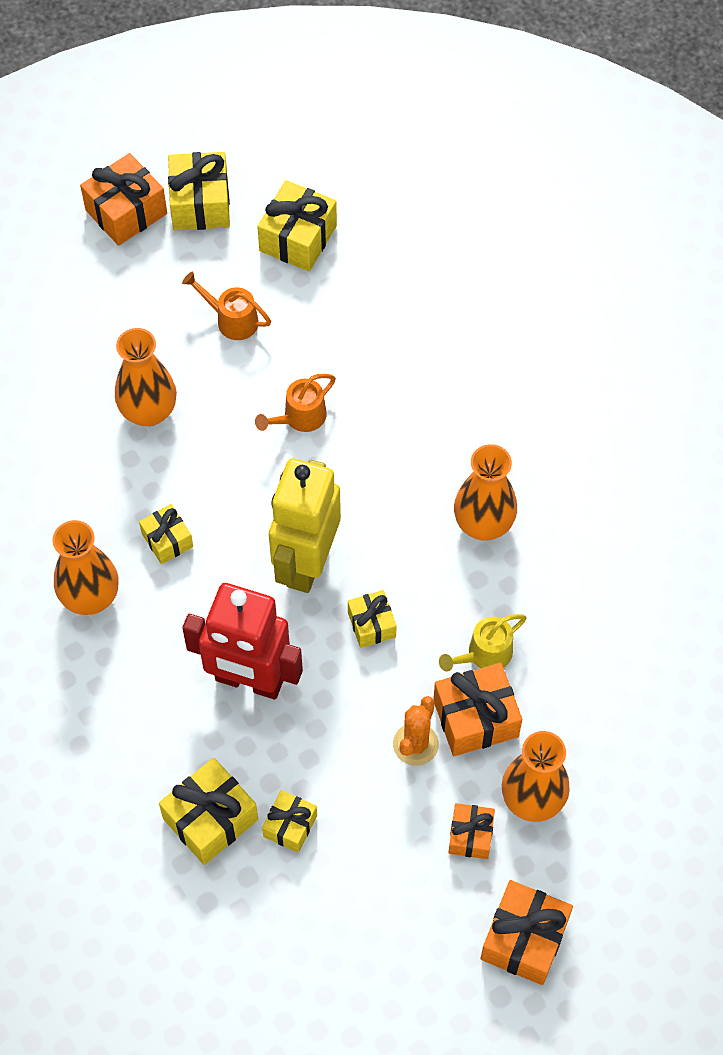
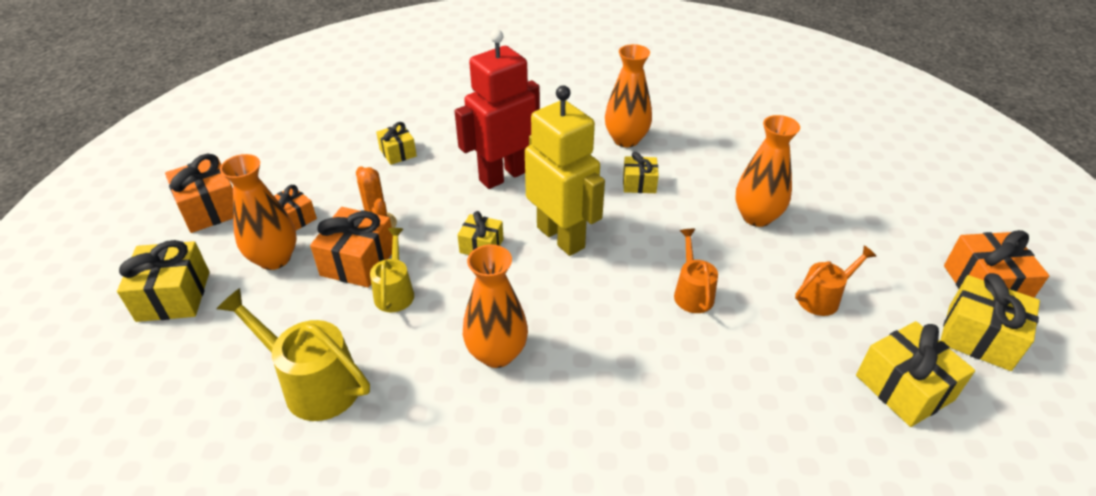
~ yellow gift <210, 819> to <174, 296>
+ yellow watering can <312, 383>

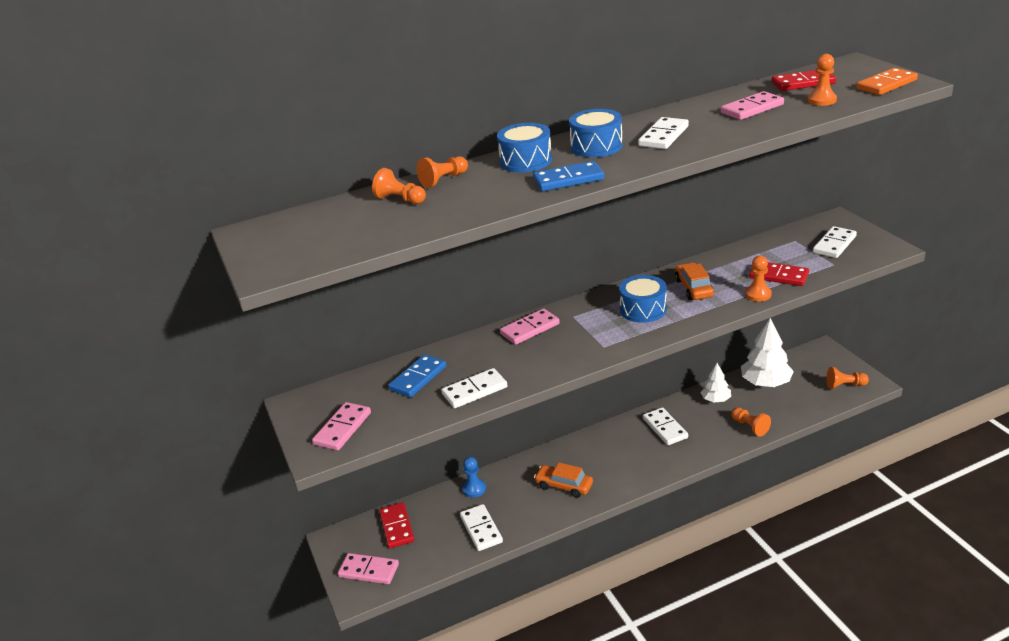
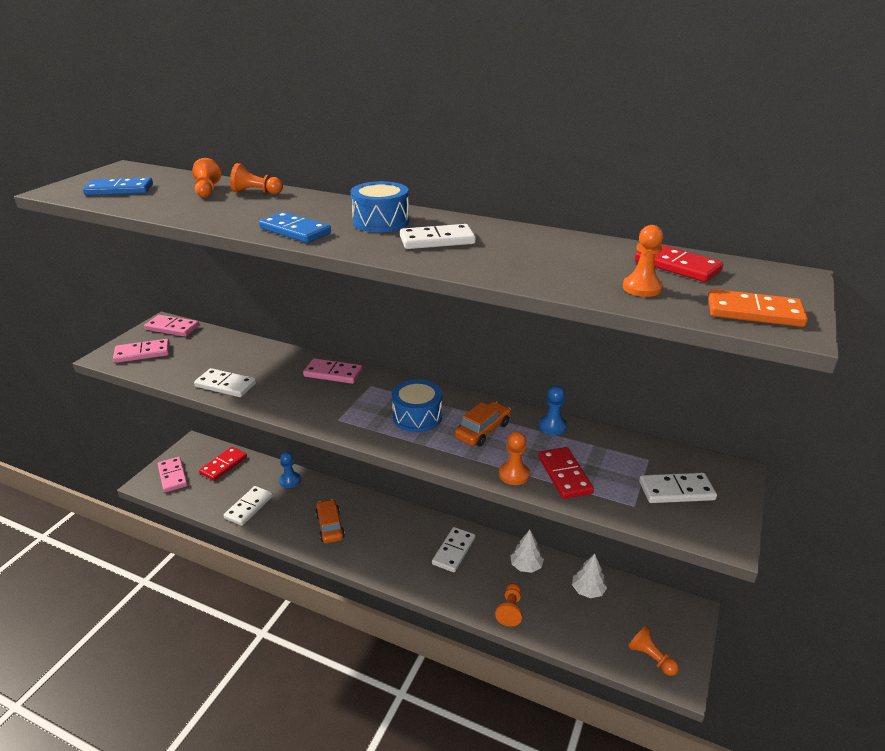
~ blue domino <418, 378> to <119, 190>
~ pink domino <752, 109> to <172, 328>
+ blue pawn <552, 426>
~ white tree <766, 382> = <588, 590> x0.58
- blue drum <526, 161>

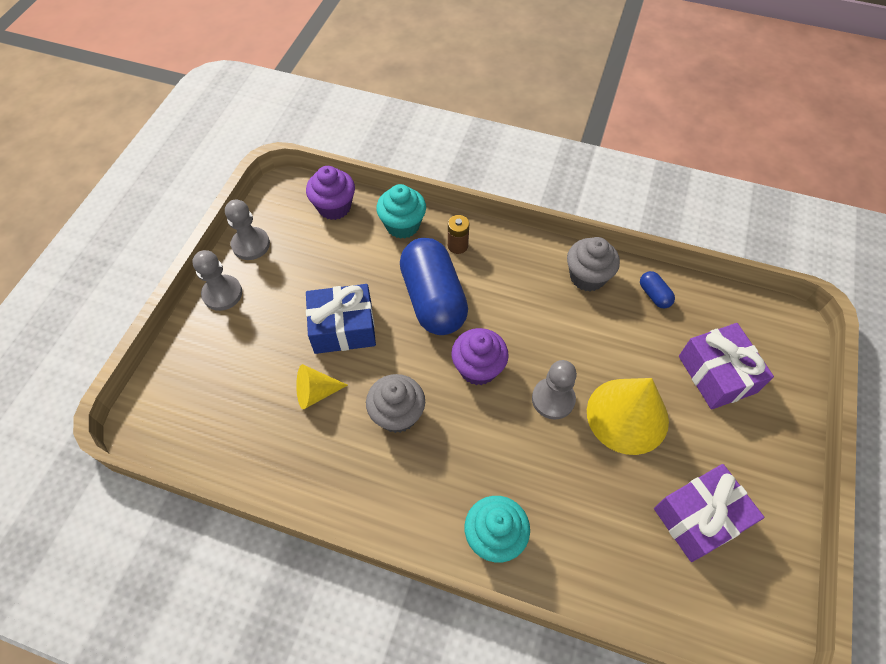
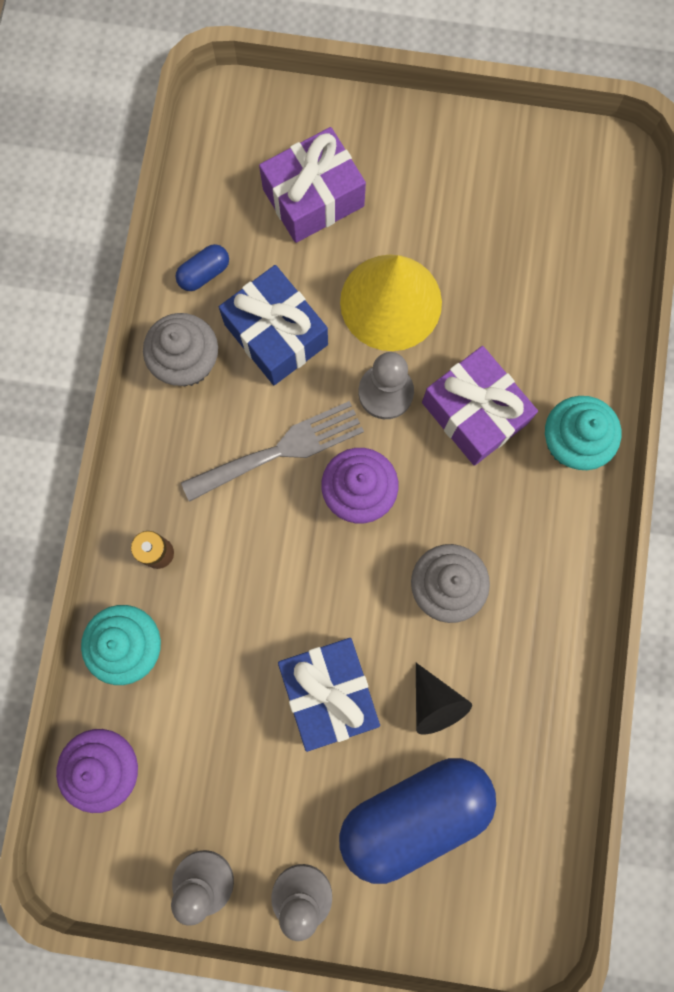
+ grey fork <281, 450>
+ blue gift <276, 334>
~ blue capsule <433, 299> to <414, 812>
~ yellow cone <316, 392> to black cone <435, 703>
~ purple gift <699, 518> to <474, 413>

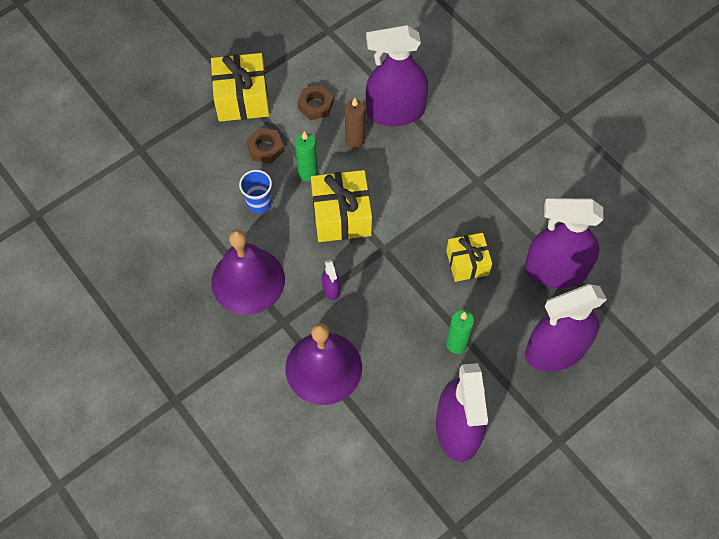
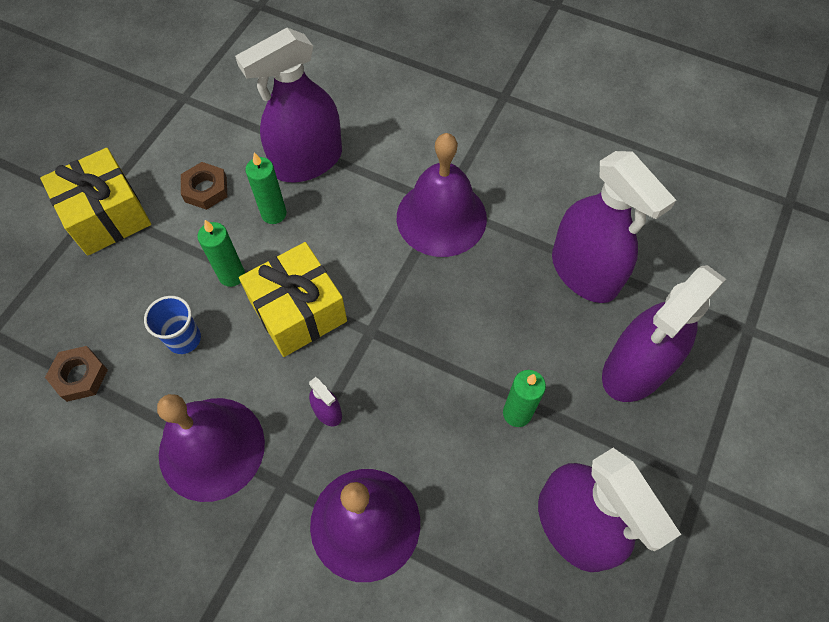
~ brown nut <265, 148> to <80, 376>
~ brown candle <355, 141> to green candle <274, 214>
+ purple bell <441, 217>
~ purple spray bottle <555, 271> = <584, 272> 105 degrees counterclockwise
- yellow gift <467, 263>

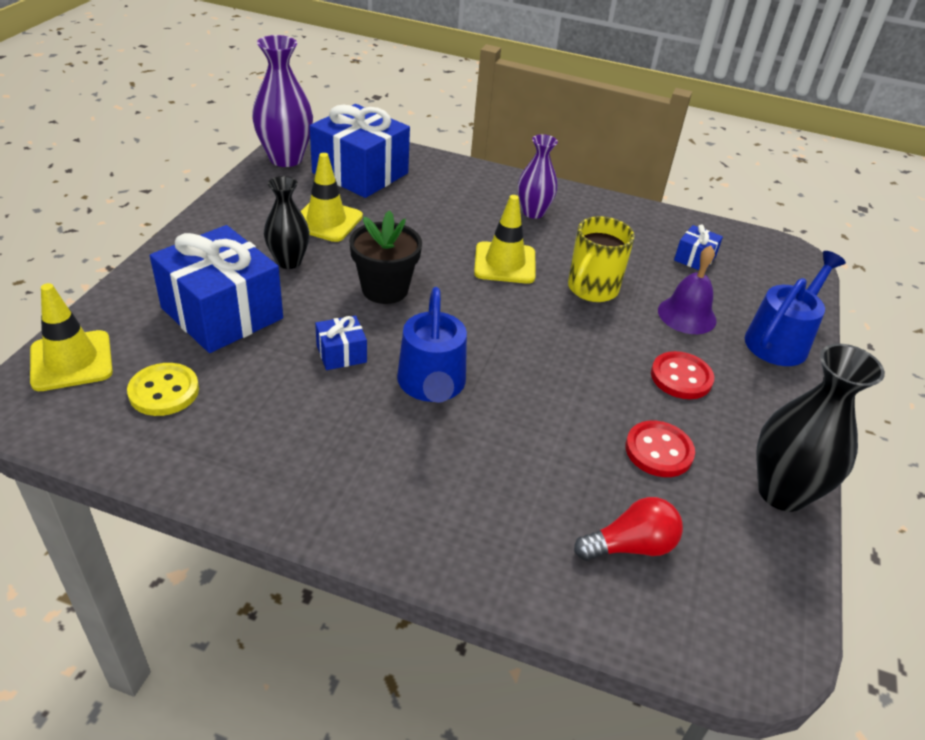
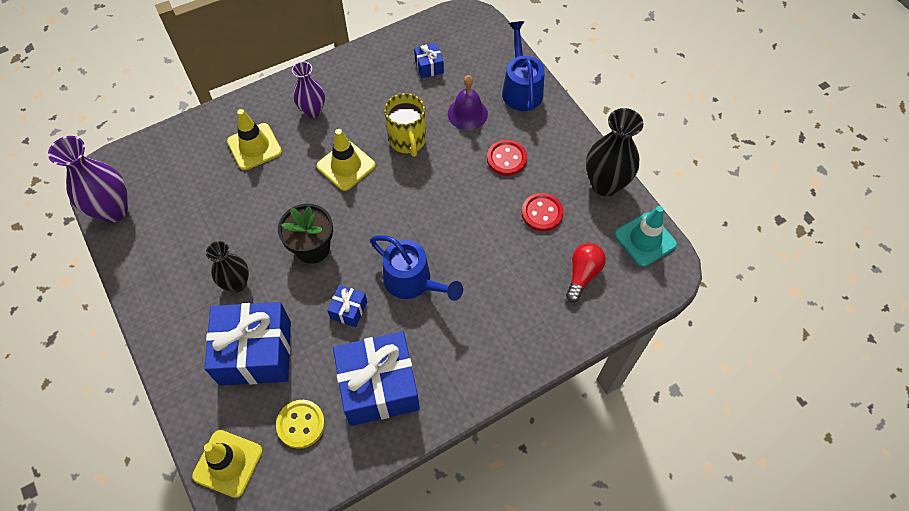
~ yellow traffic cone <326, 221> to <254, 147>
~ blue gift <360, 173> to <379, 387>
+ turquoise traffic cone <645, 239>

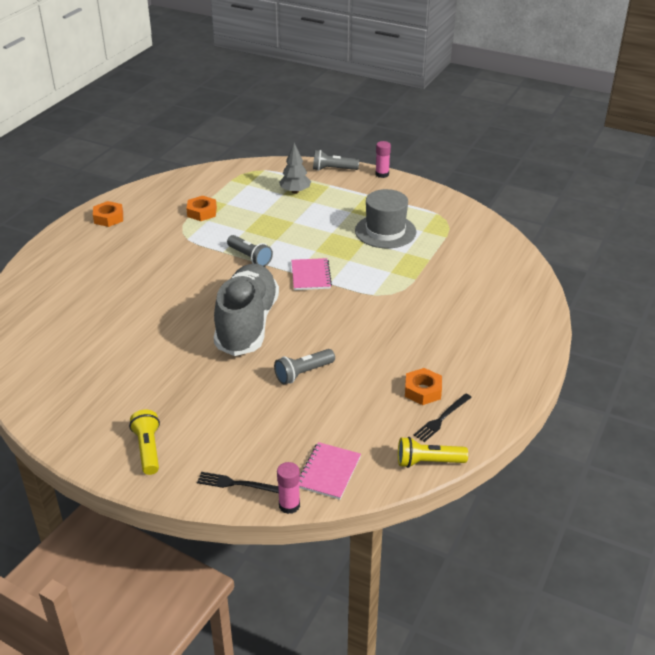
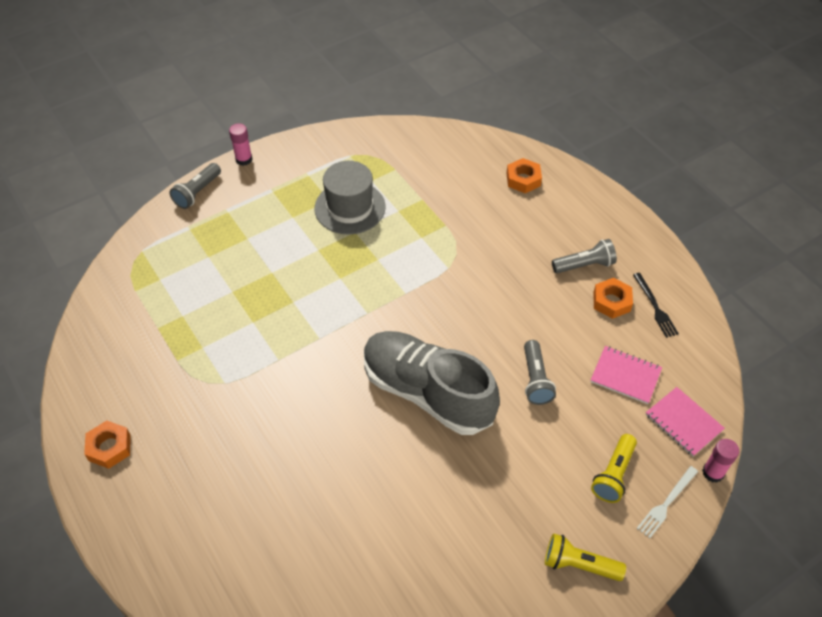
~ orange nut <202, 212> to <523, 179>
~ grey flashlight <250, 257> to <584, 265>
~ pink notebook <310, 275> to <625, 376>
~ yellow flashlight <428, 462> to <613, 474>
~ black fork <237, 484> to white fork <666, 503>
- grey tree <295, 191>

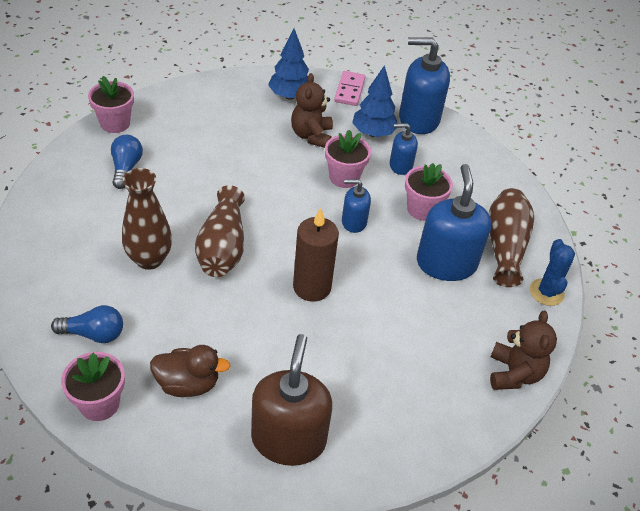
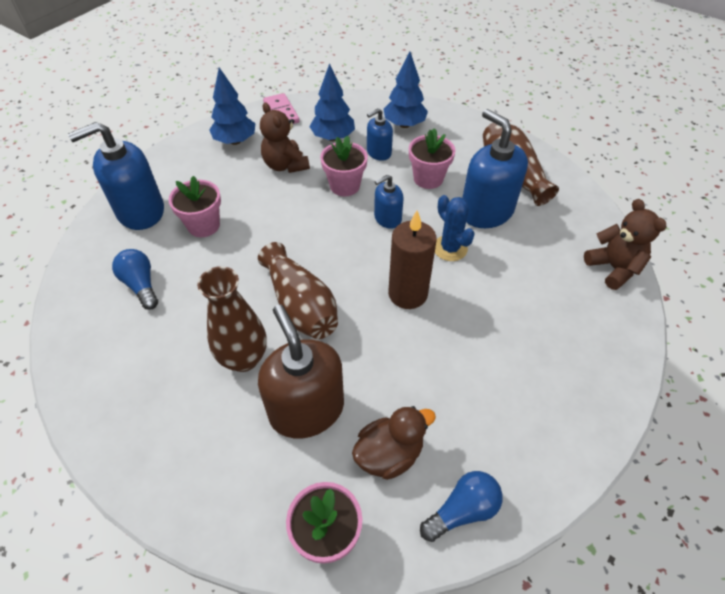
~ blue soap dispenser <418, 119> to <140, 211>
~ pink flower pot <115, 123> to <203, 225>
~ brown soap dispenser <288, 439> to <306, 409>
+ blue tree <404, 124>
~ blue light bulb <94, 334> to <462, 510>
~ blue cactus <546, 292> to <450, 248>

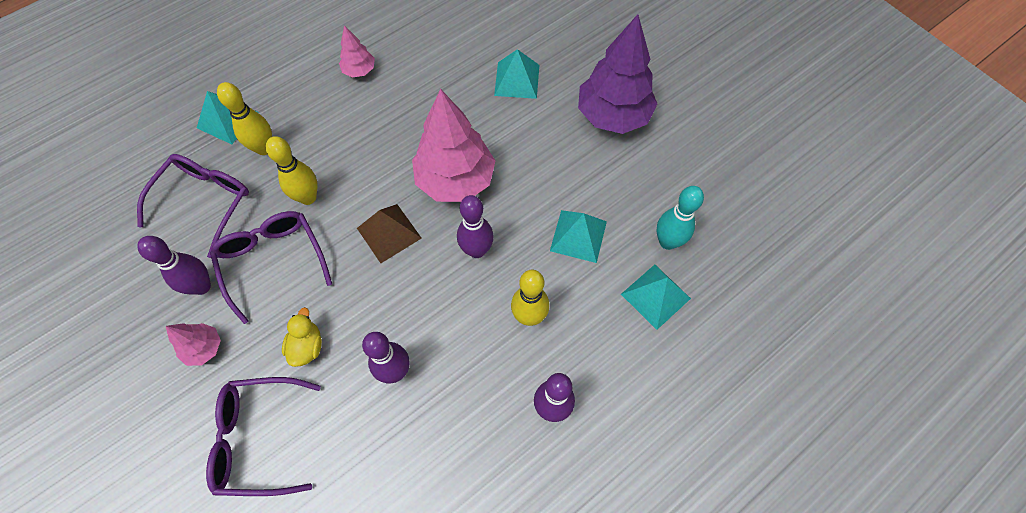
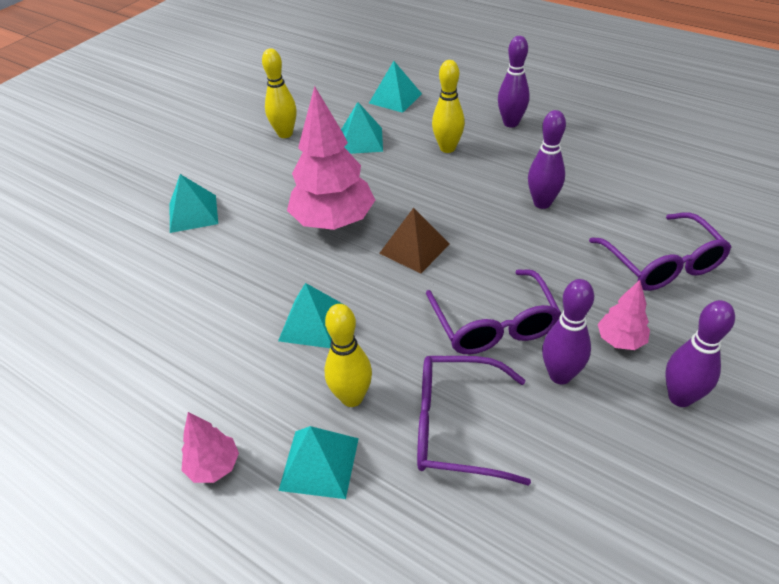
~ pink tree <359, 70> to <214, 466>
~ yellow bowling pin <308, 197> to <285, 134>
+ turquoise pyramid <313, 323>
~ purple glasses <272, 261> = <494, 325> 60 degrees counterclockwise
~ purple bowling pin <476, 250> to <680, 397>
- yellow duck <307, 346>
- purple tree <613, 115>
- turquoise bowling pin <667, 242>

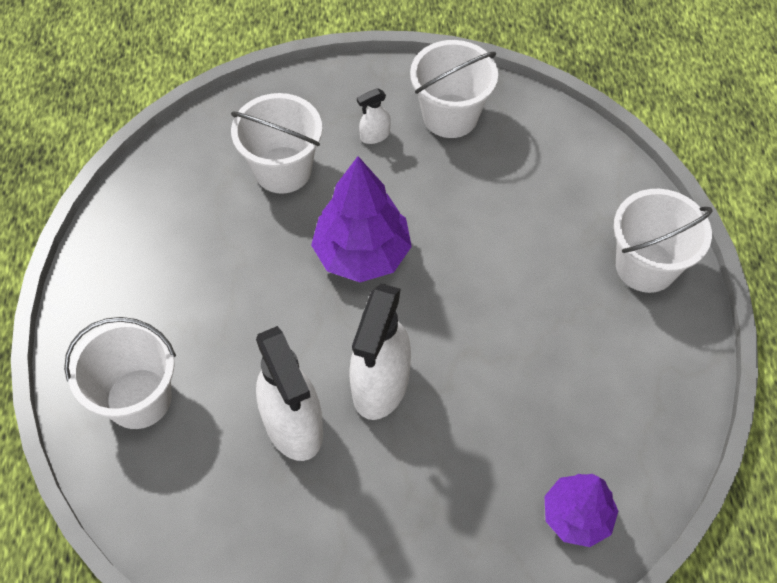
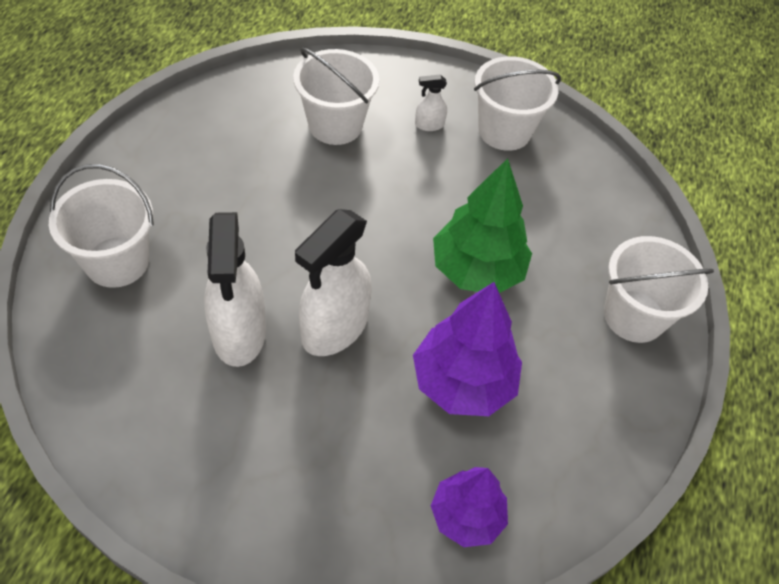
~ purple tree <362, 254> to <462, 382>
+ green tree <476, 270>

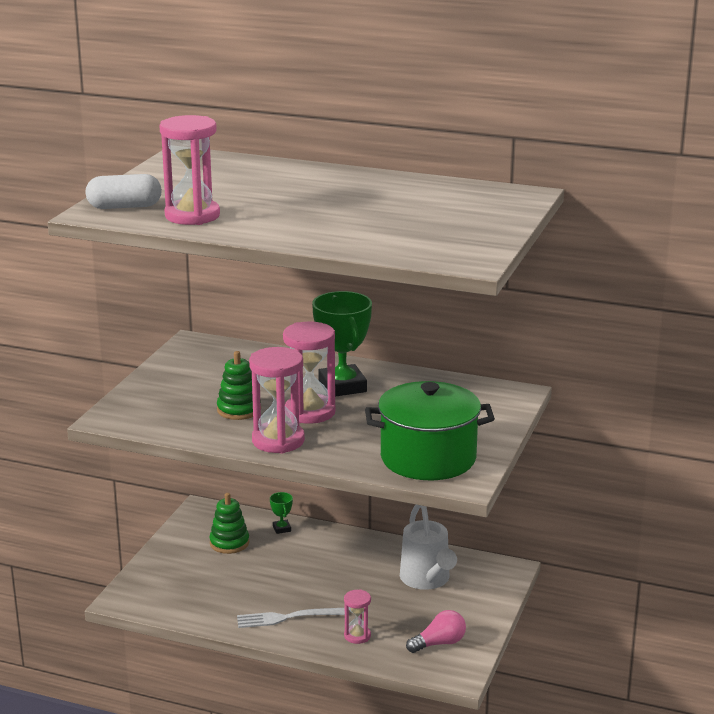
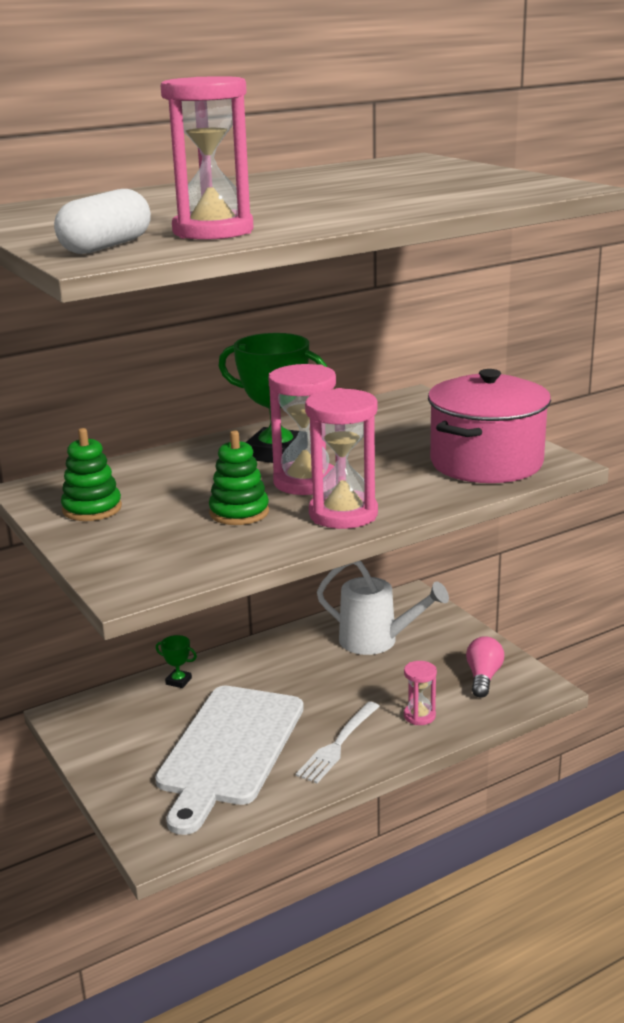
~ green stacking toy <229, 543> to <92, 509>
+ white cutting board <229, 749>
~ green pot <428, 458> to pink pot <486, 463>

